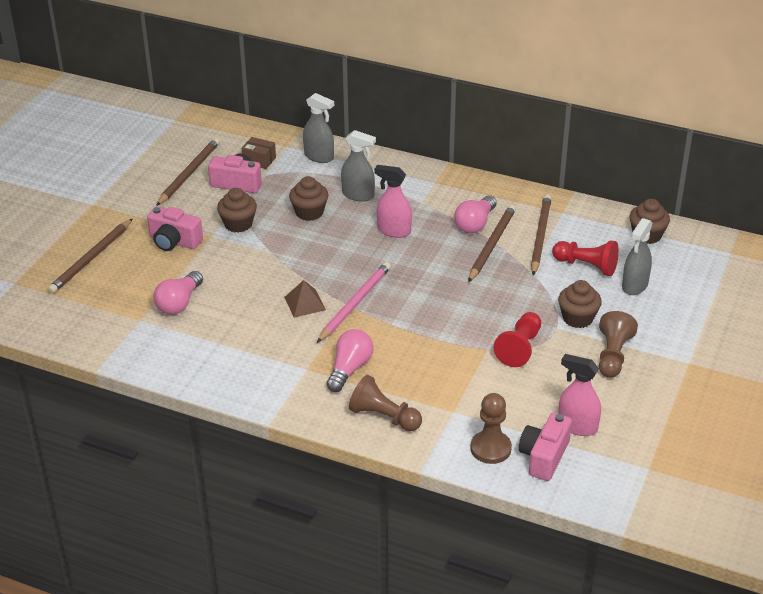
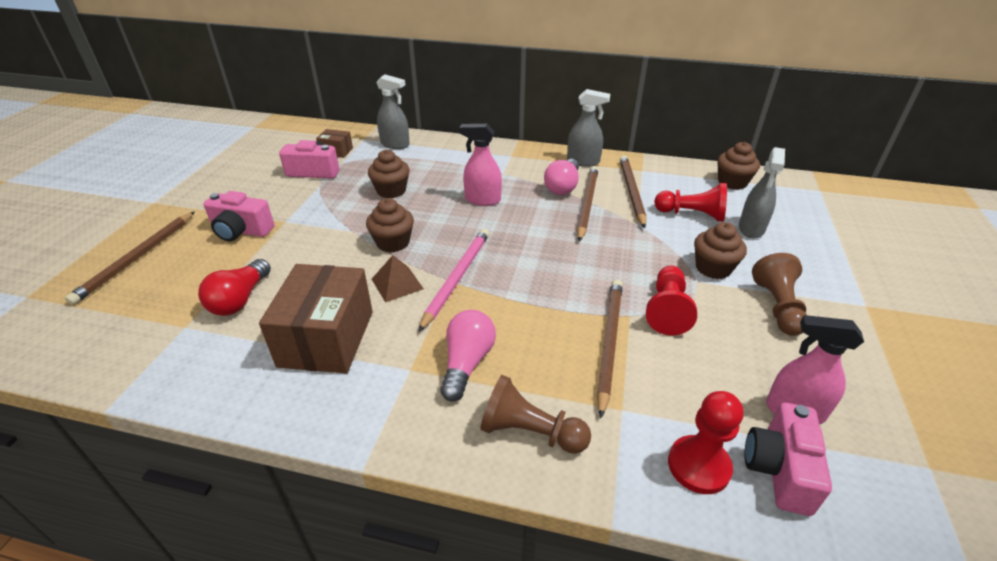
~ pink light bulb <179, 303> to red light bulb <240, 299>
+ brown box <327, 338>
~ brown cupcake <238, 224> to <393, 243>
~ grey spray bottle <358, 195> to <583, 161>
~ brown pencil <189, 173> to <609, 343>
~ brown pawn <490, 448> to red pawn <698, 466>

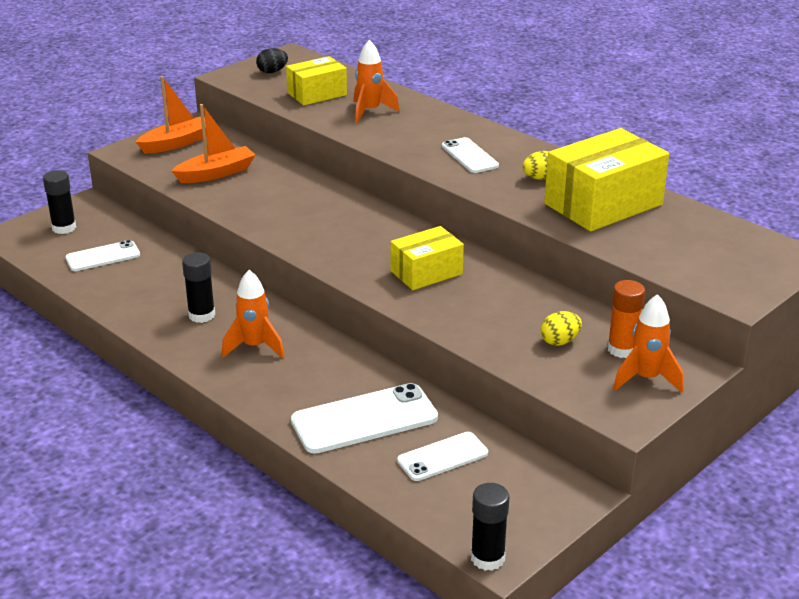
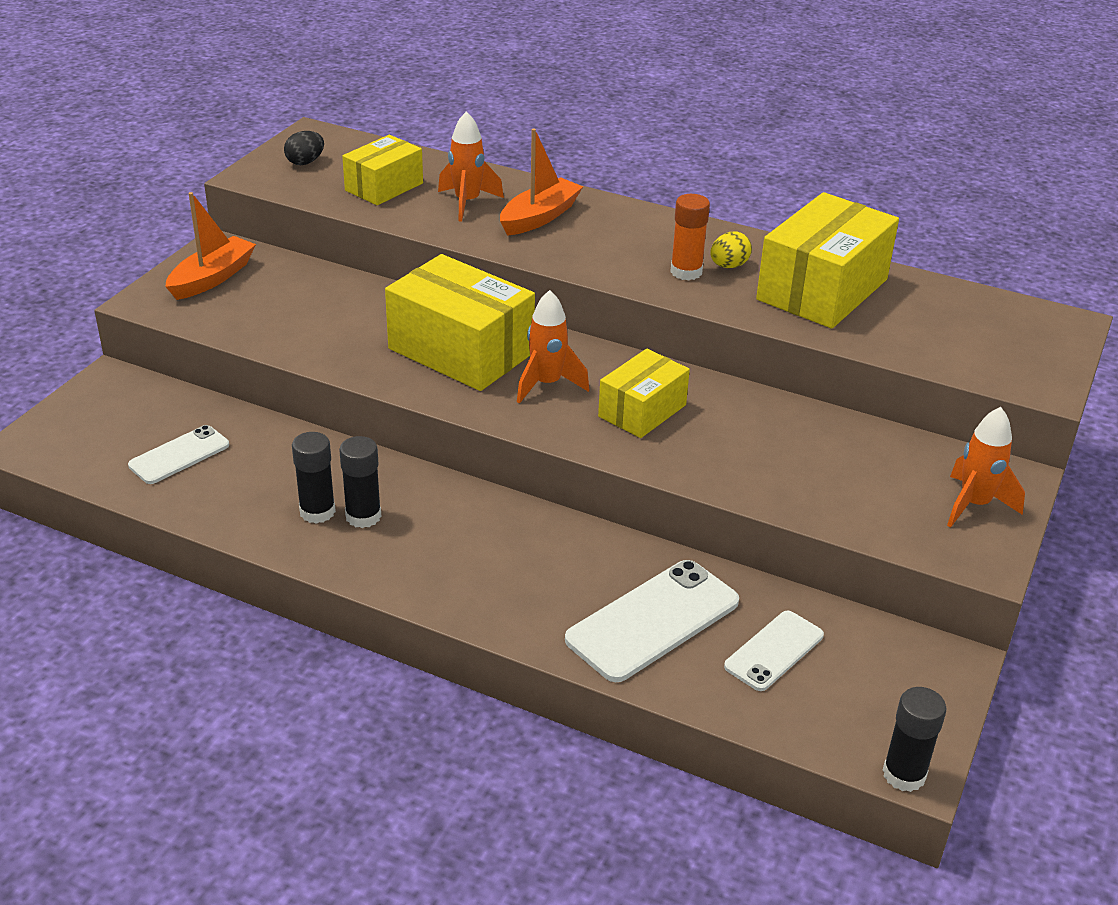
~ black glue stick <64, 228> to <317, 512>
+ yellow box <461, 351>
~ orange boat <216, 173> to <539, 217>
~ orange rocket <254, 347> to <547, 384>
~ orange glue stick <622, 349> to <686, 272>
- white phone <469, 156>
- yellow egg <559, 341>

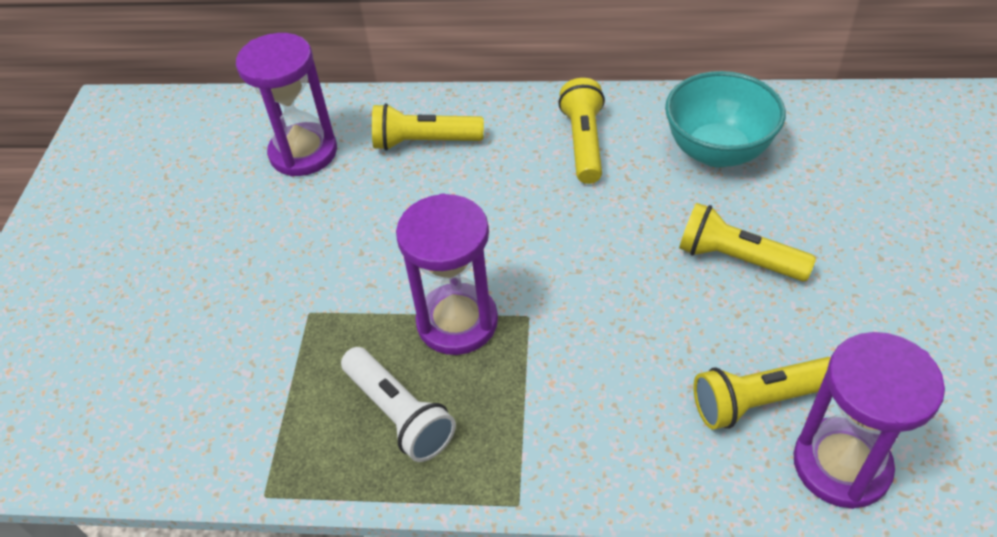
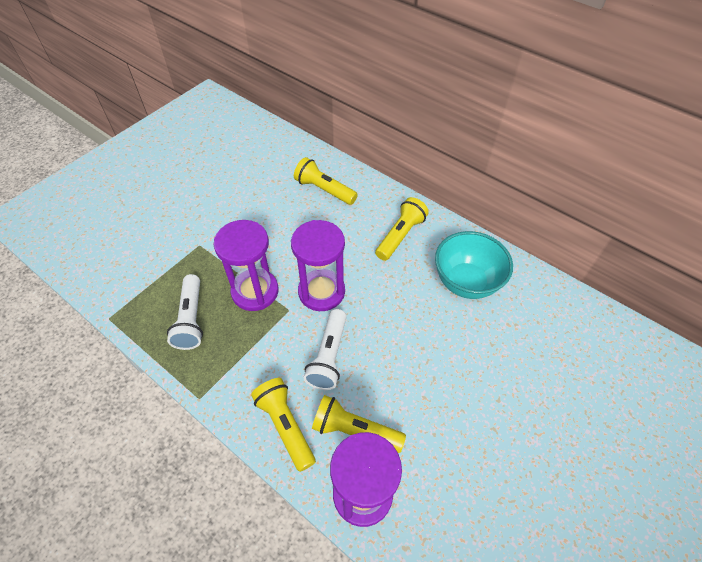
~ yellow flashlight <737, 258> to <285, 426>
~ purple hourglass <303, 153> to <321, 292>
+ white flashlight <328, 356>

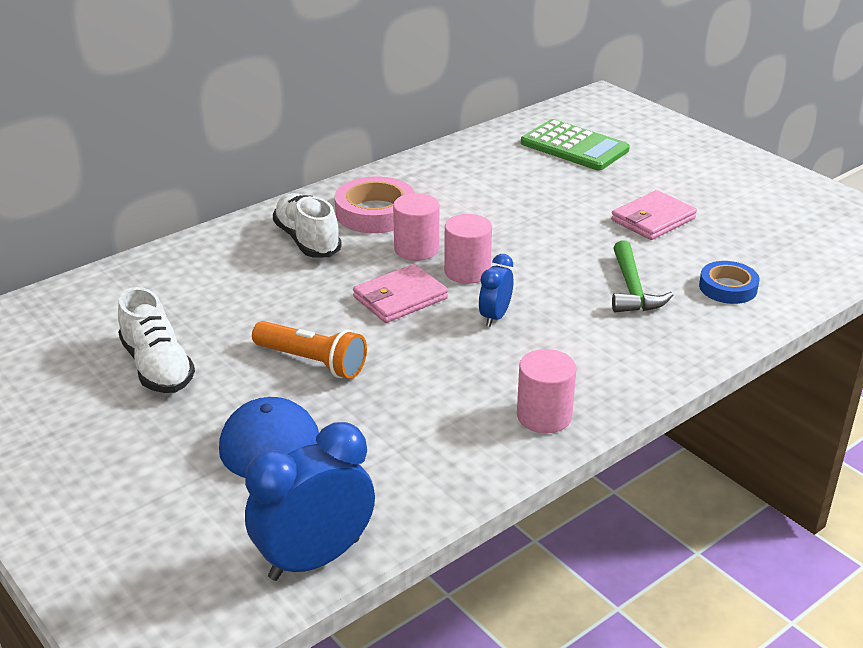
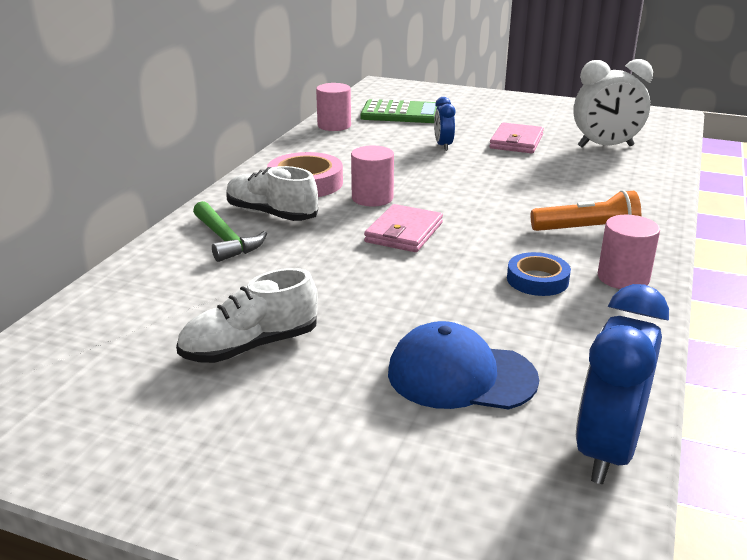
~ white shoe <157, 367> = <250, 346> 120 degrees clockwise
~ green hammer <632, 289> to <226, 240>
~ pink cylinder <467, 271> to <334, 125>
~ blue clock <495, 317> to <443, 146>
~ blue tape <728, 287> to <537, 280>
~ orange flashlight <312, 362> to <587, 230>
+ white clock <605, 146>

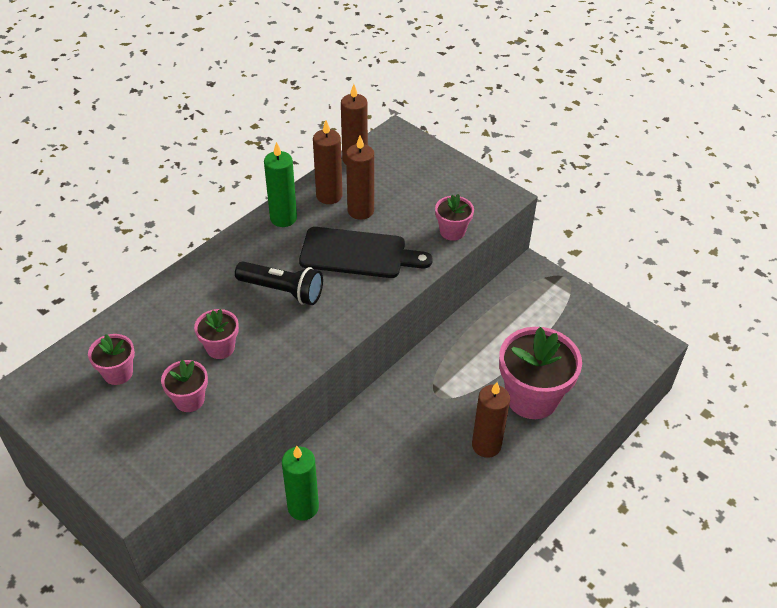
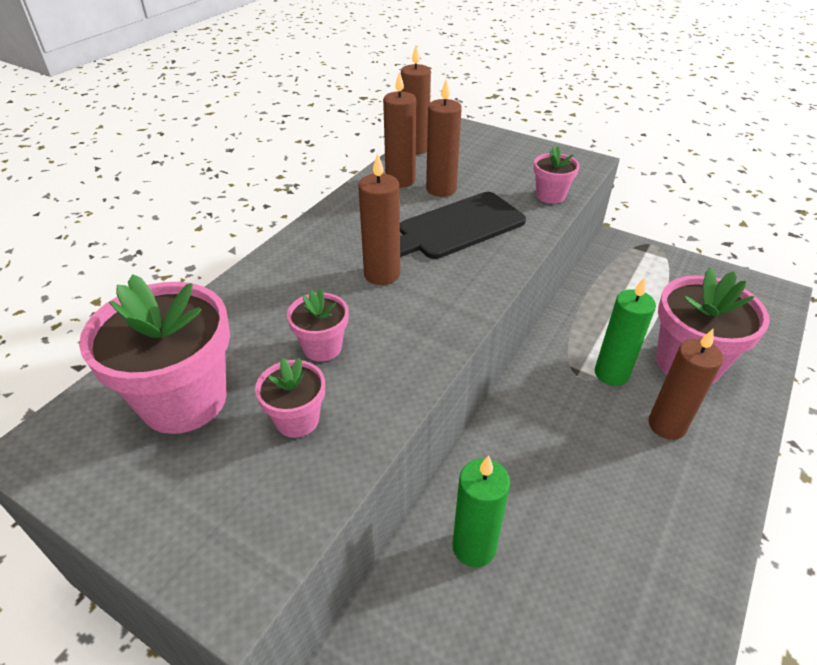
~ pink flower pot <118, 373> = <184, 400> x1.97
~ black flashlight <282, 291> to brown candle <382, 274>
~ black cutting board <358, 254> = <456, 227> 150 degrees clockwise
~ green candle <283, 218> to <611, 374>

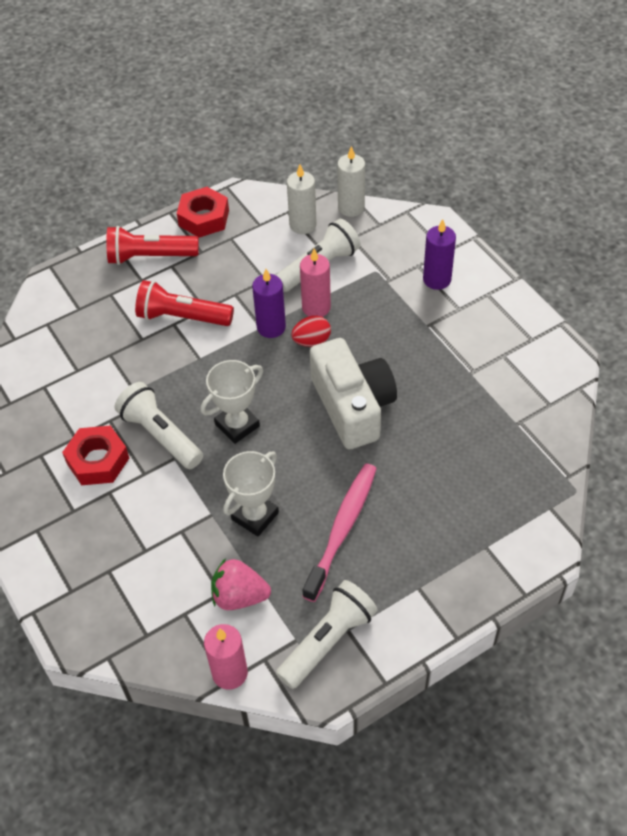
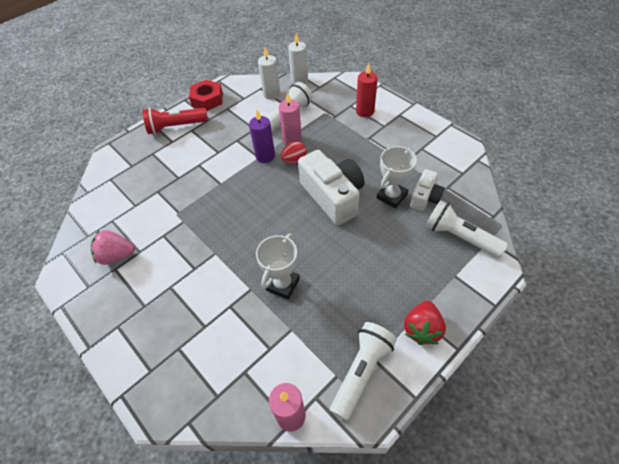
~ pink strawberry <239, 596> to <117, 256>
~ purple candle <437, 279> to red candle <365, 111>
~ white trophy <237, 425> to <391, 196>
+ red strawberry <422, 329>
+ white camera <425, 197>
~ white flashlight <160, 435> to <459, 237>
- red nut <98, 461>
- red flashlight <182, 317>
- pink toothbrush <342, 529>

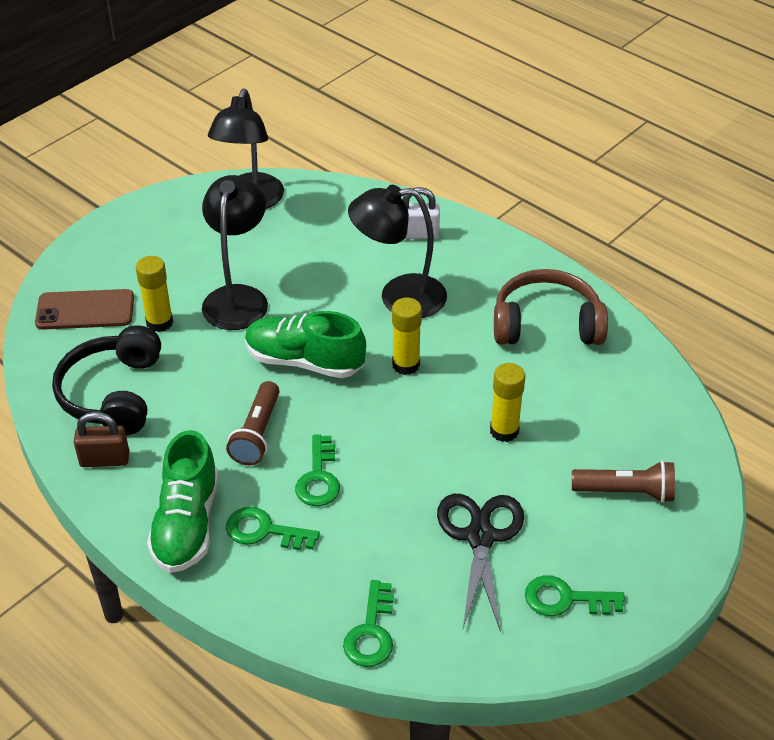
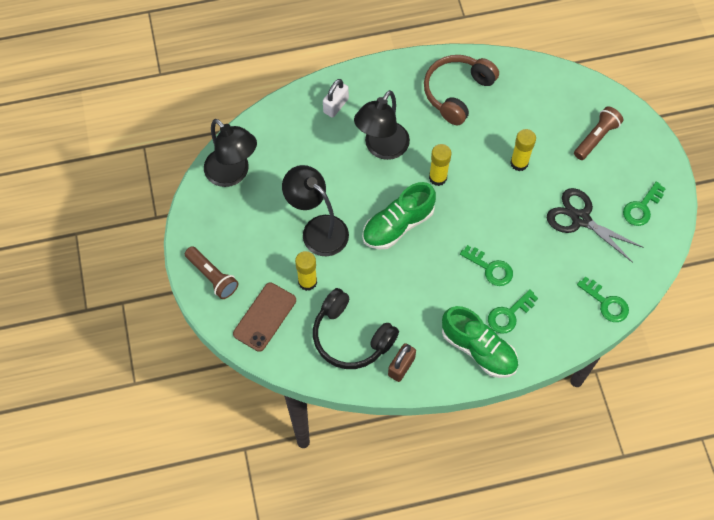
~ brown flashlight <257, 433> to <212, 276>

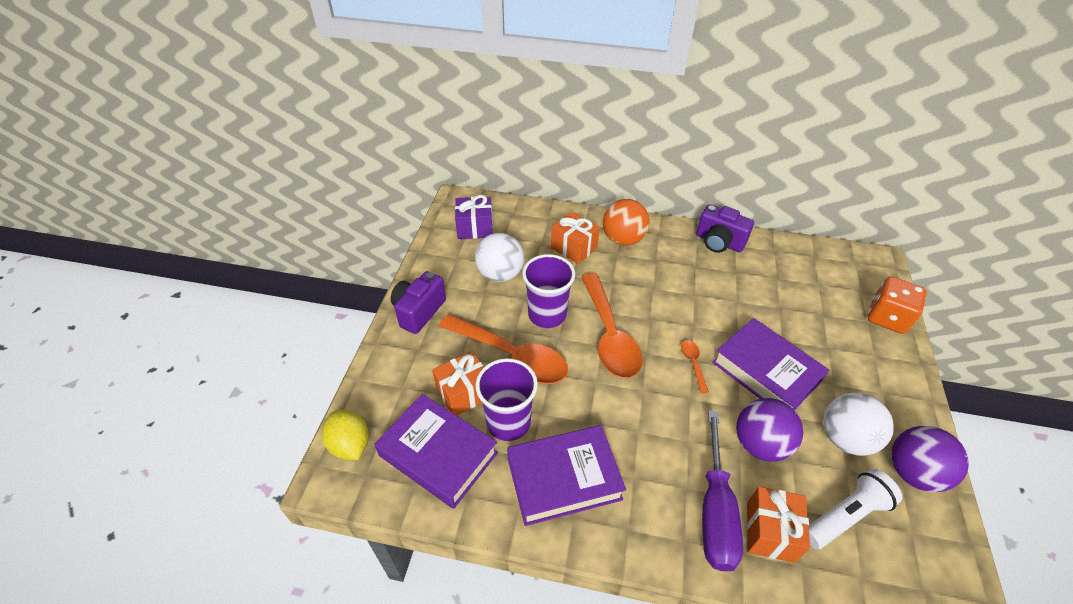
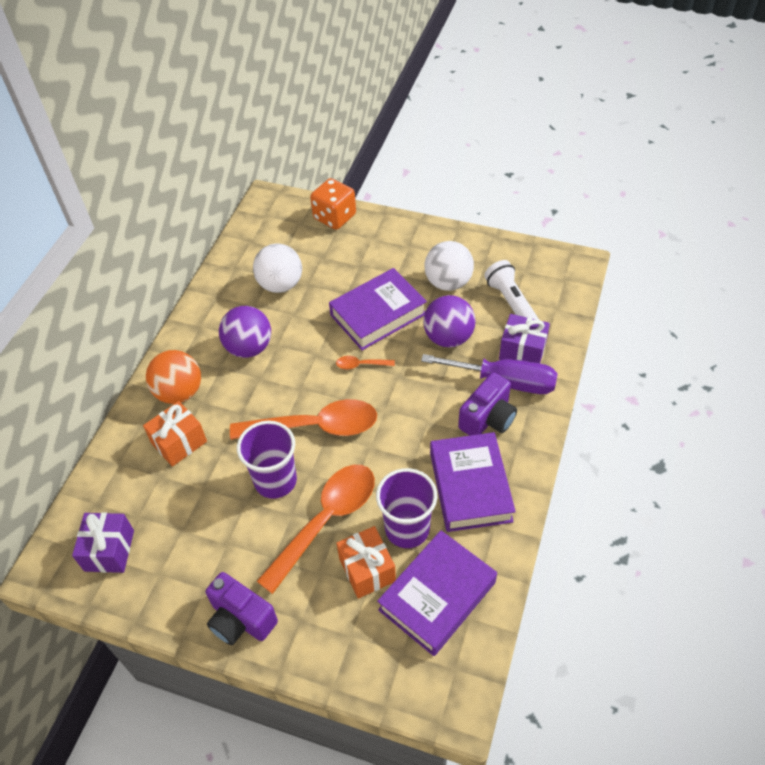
~ purple ball <913, 472> to <249, 347>
~ white ball <500, 274> to <280, 285>
~ purple camera <719, 242> to <488, 418>
~ orange gift <770, 532> to purple gift <522, 351>
- yellow lemon <350, 445>

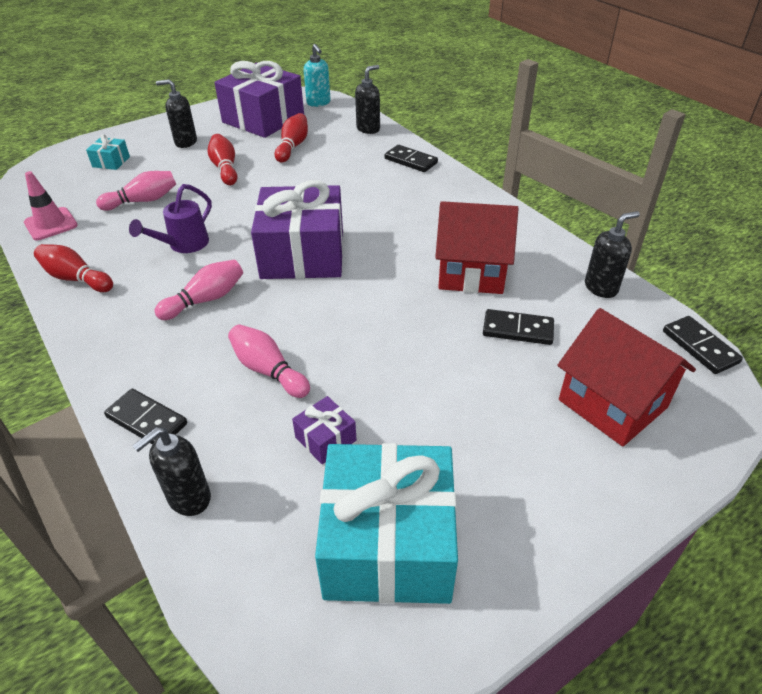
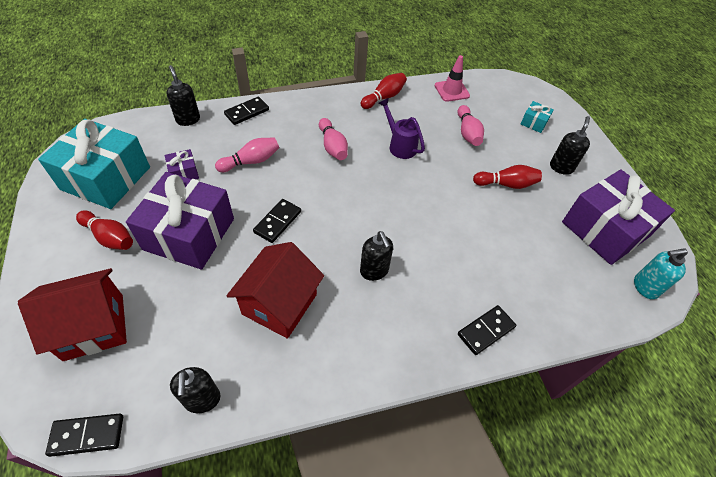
~ red bowling pin <292, 146> to <109, 237>
~ purple gift <303, 254> to <189, 234>
~ black domino <517, 330> to <277, 222>
~ black soap dispenser <368, 129> to <374, 271>

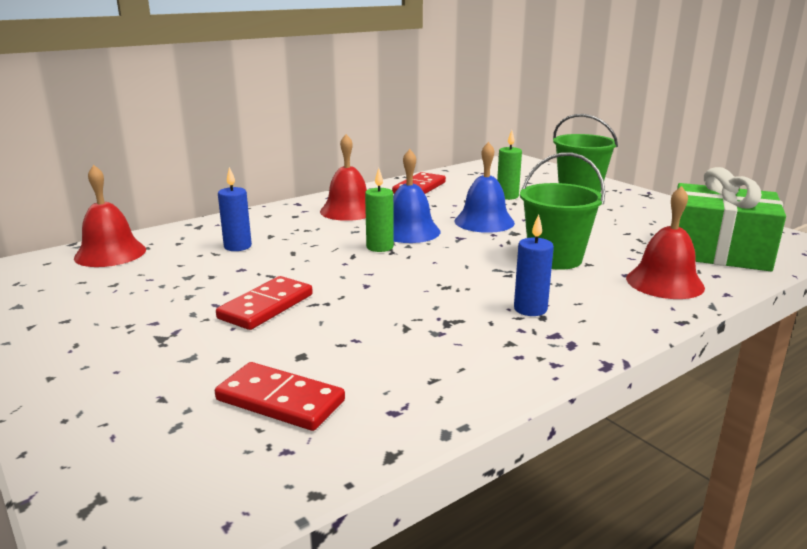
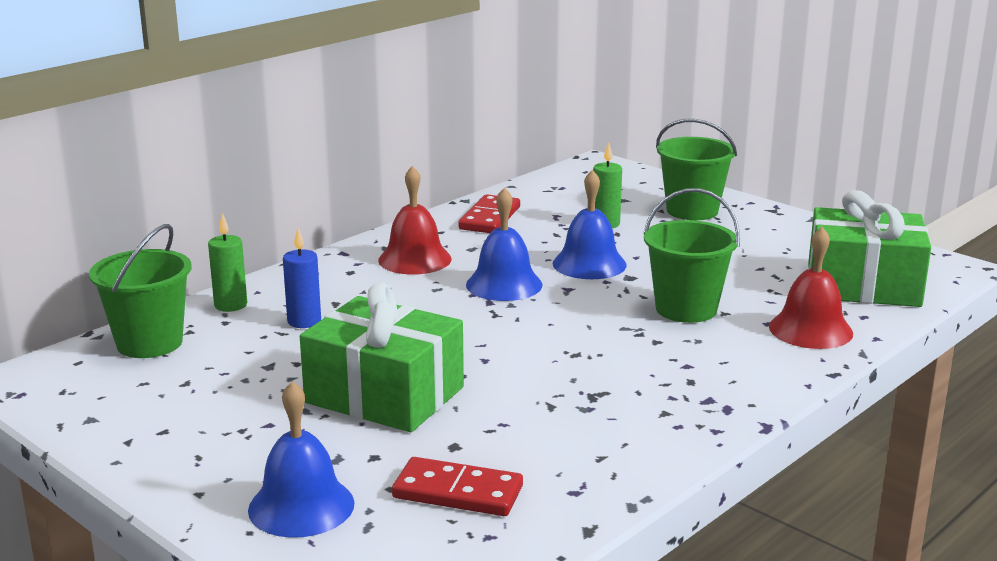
~ red bell <110, 253> to green bucket <149, 343>
~ green candle <380, 247> to <230, 305>
+ blue bell <301, 506>
~ red domino <266, 306> to green gift <384, 395>
- blue candle <530, 309>

